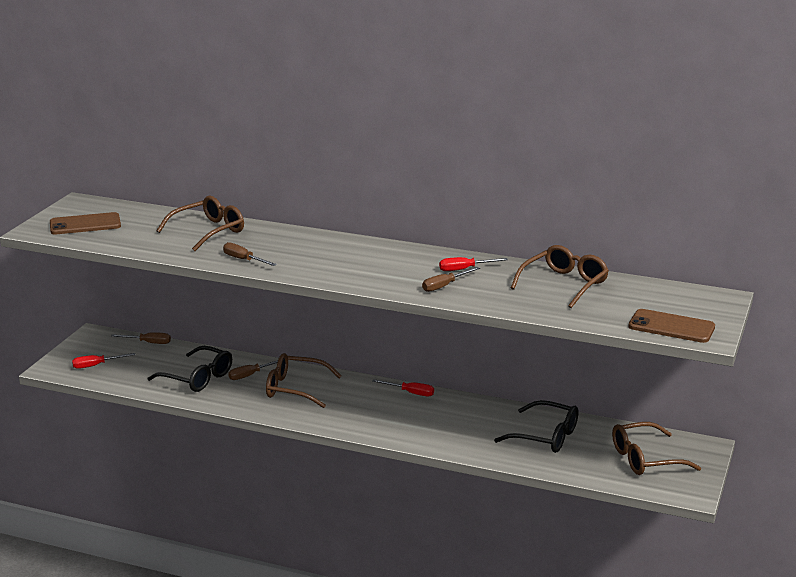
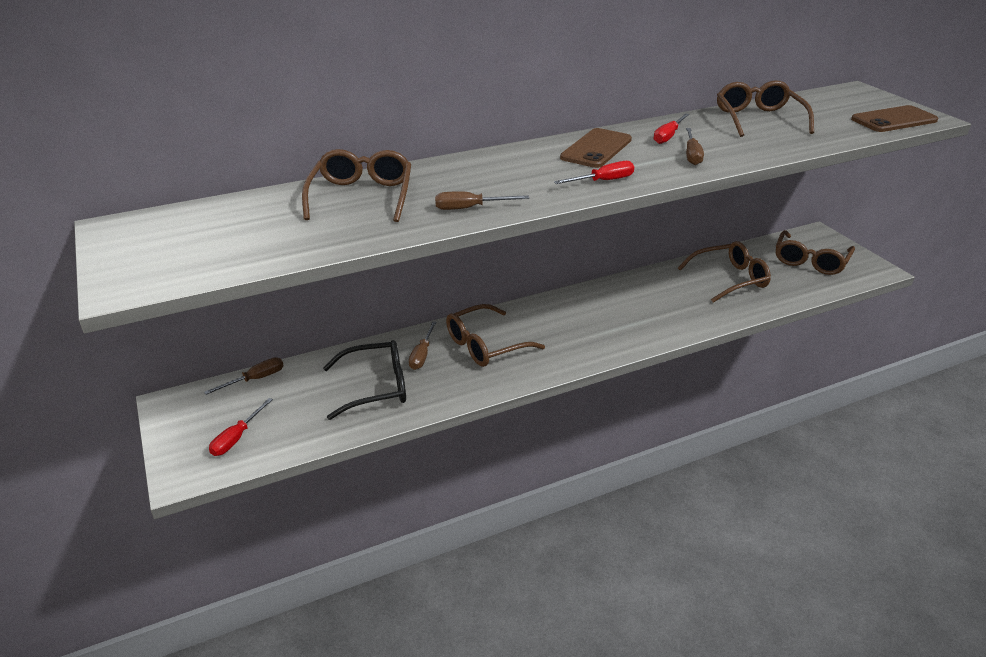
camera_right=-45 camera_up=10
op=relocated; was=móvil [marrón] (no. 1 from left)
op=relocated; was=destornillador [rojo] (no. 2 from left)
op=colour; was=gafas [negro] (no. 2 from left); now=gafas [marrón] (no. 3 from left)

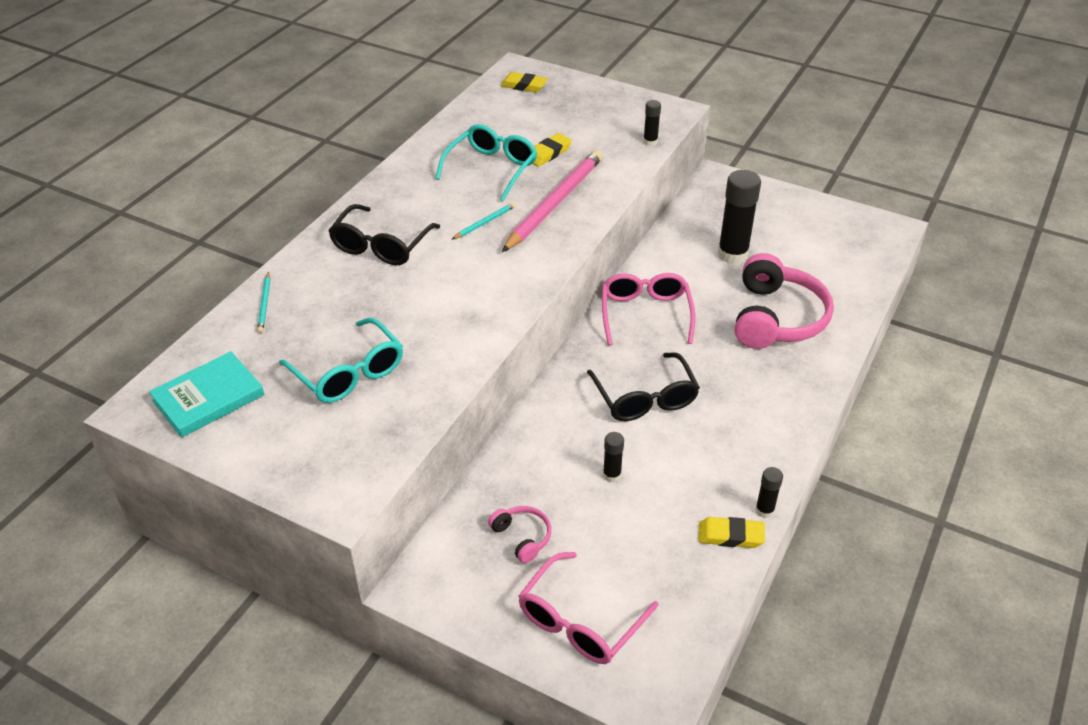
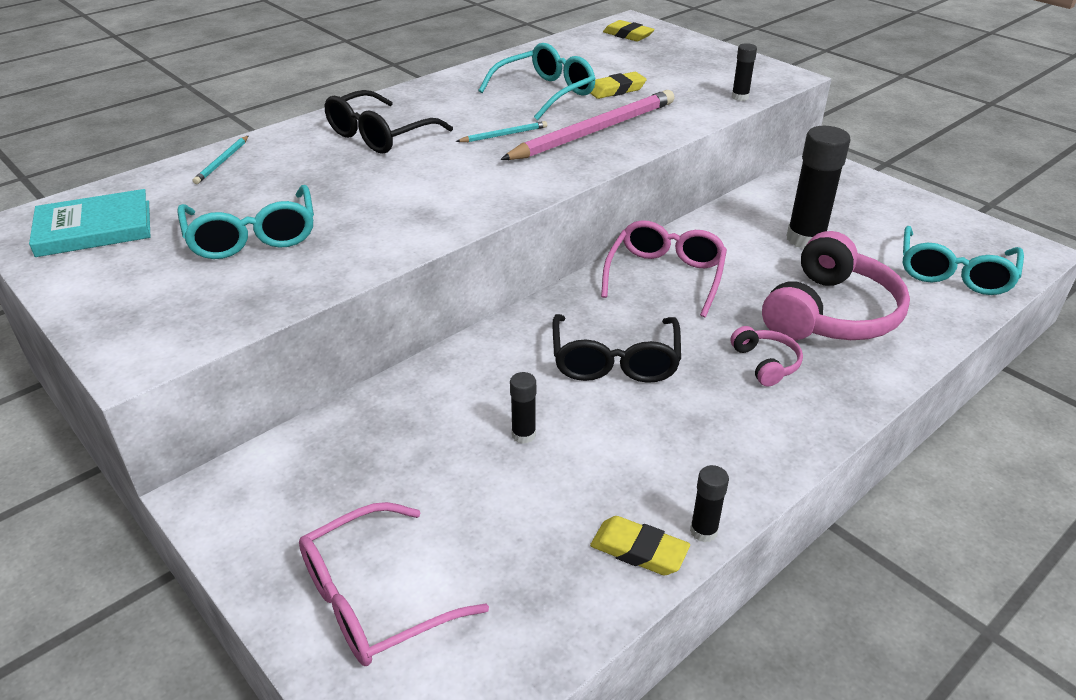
camera_right=20 camera_up=-5
op=appeared; now=gafas [turquesa] (no. 3 from left)
op=relocated; was=auriculares [rosa] (no. 1 from left)

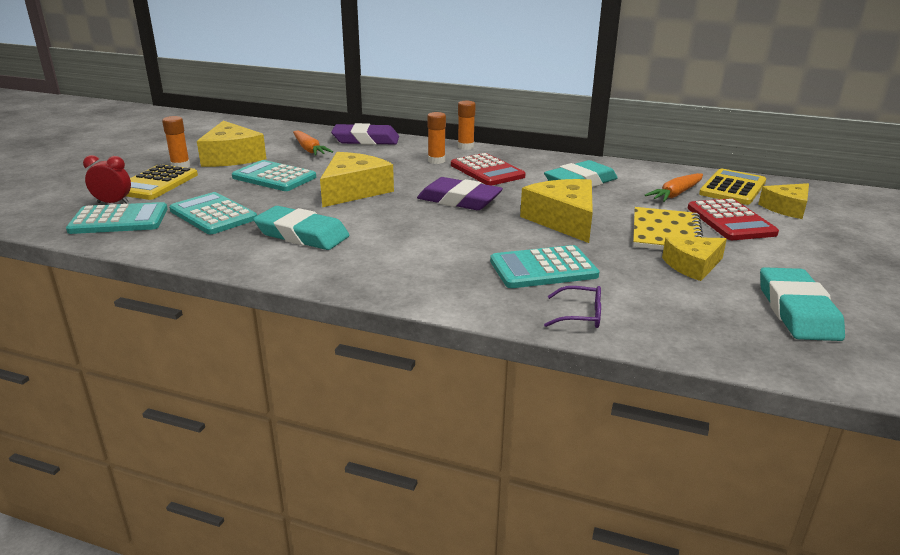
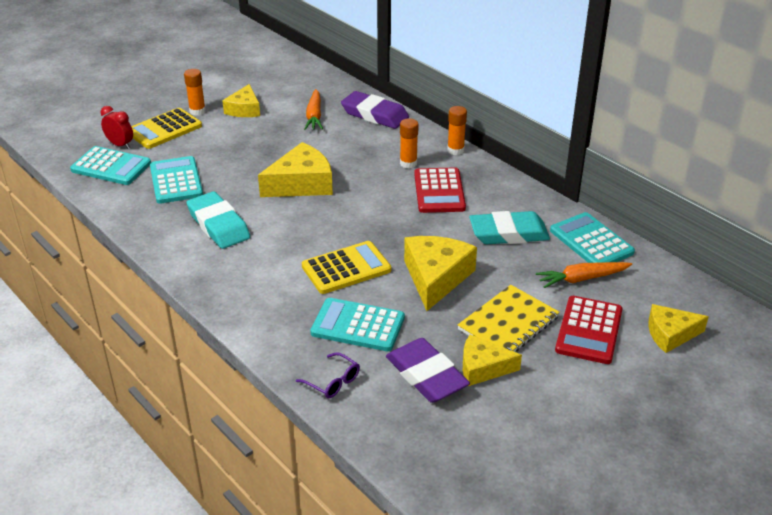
camera_right=30 camera_up=10
op=missing; was=goma de borrar [turquesa] (no. 3 from left)
op=relocated; was=calculadora [turquesa] (no. 3 from left in the first image); now=calculadora [turquesa] (no. 4 from left)
op=relocated; was=goma de borrar [morado] (no. 2 from left)
op=relocated; was=calculadora [amarillo] (no. 2 from left)
op=size; was=queso [amarillo] (no. 1 from left); ratio=0.64

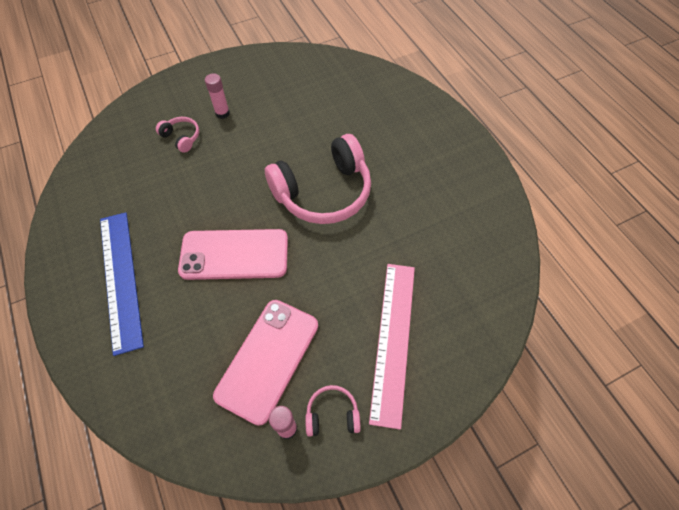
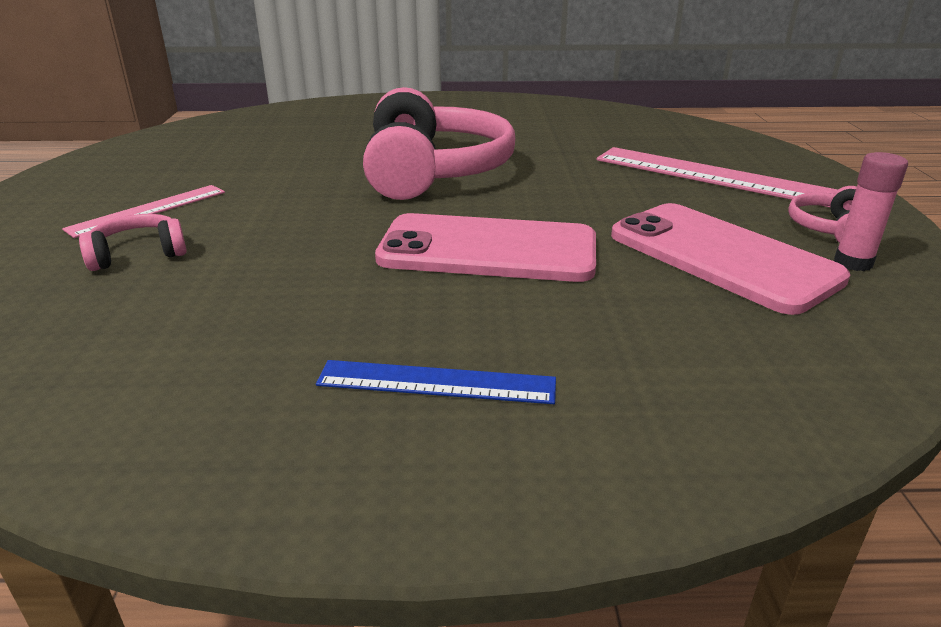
camera_right=-65 camera_up=-30
op=exchanged; was=barra de pegamento [rosa] (no. 1 from left); now=regla [rosa] (no. 1 from left)
op=spun; was=móvil [rosa] (no. 1 from left); clockwise=75
op=size; was=regla [azul]; ratio=0.57

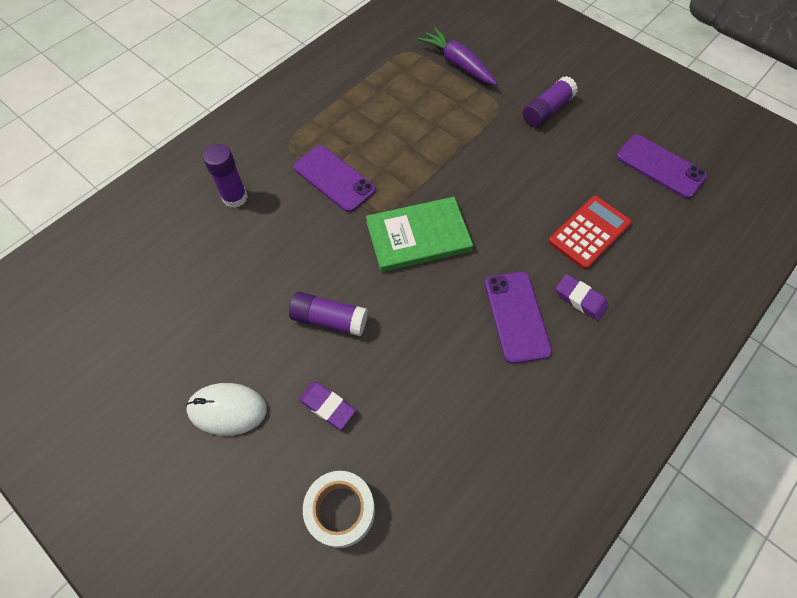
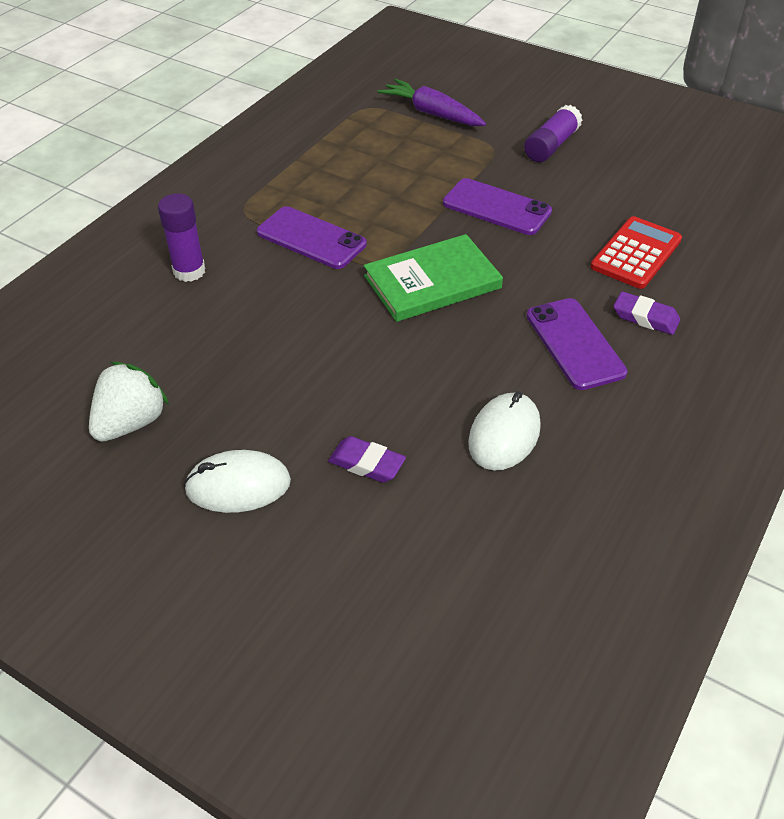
camera_right=-10 camera_up=-15
op=missing; was=barra de pegamento [morado] (no. 2 from left)
op=missing; was=cinta adhesiva [blanco]
op=appeared; now=fresa [blanco]
op=appeared; now=ratón [blanco] (no. 2 from left)
op=relocated; was=móvil [morado] (no. 3 from left in the first image); now=móvil [morado] (no. 2 from left)

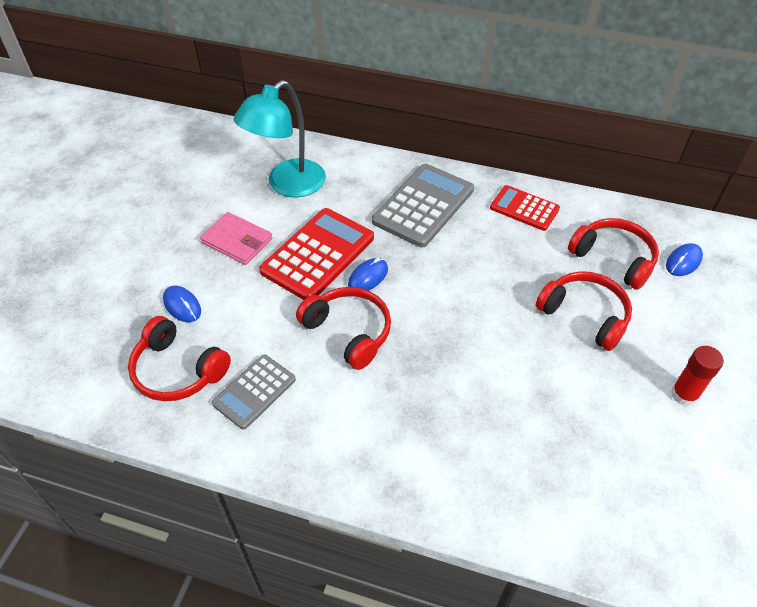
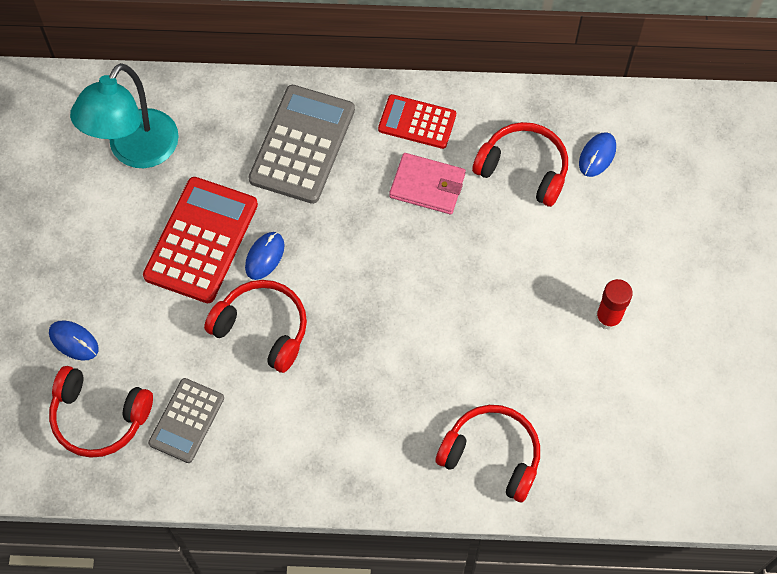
camera_right=-15 camera_up=15
op=relocated; was=cartera [rosa]
op=relocated; was=auriculares [rojo] (no. 3 from left)

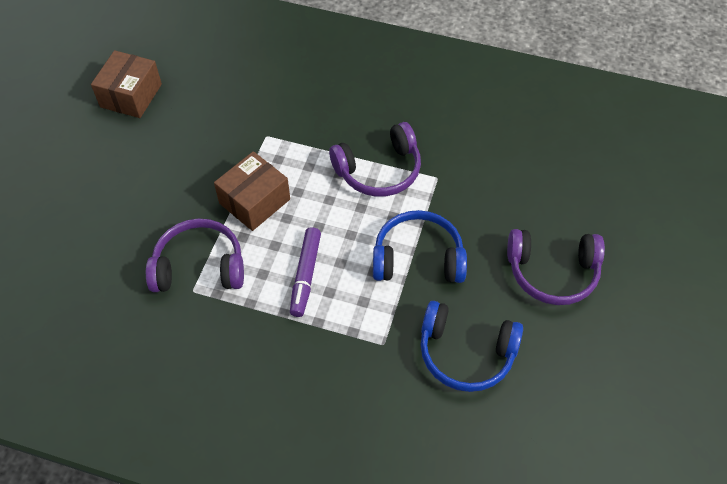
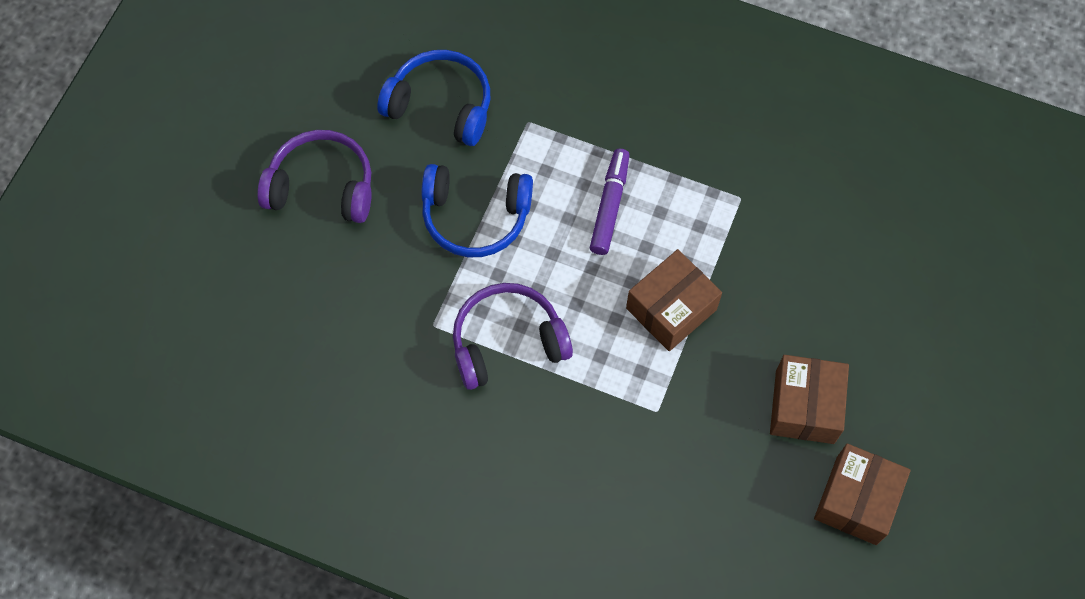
camera_right=-175 camera_up=10
op=missing; was=auriculares [morado] (no. 1 from left)
op=appeared; now=caja [marrón] (no. 2 from left)

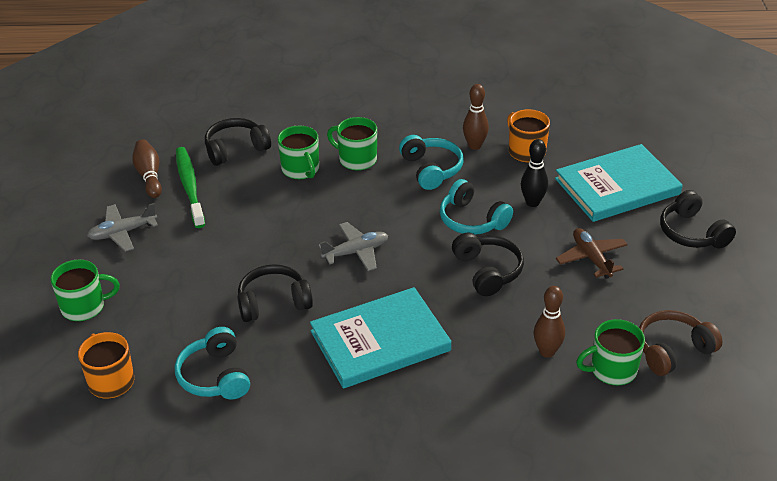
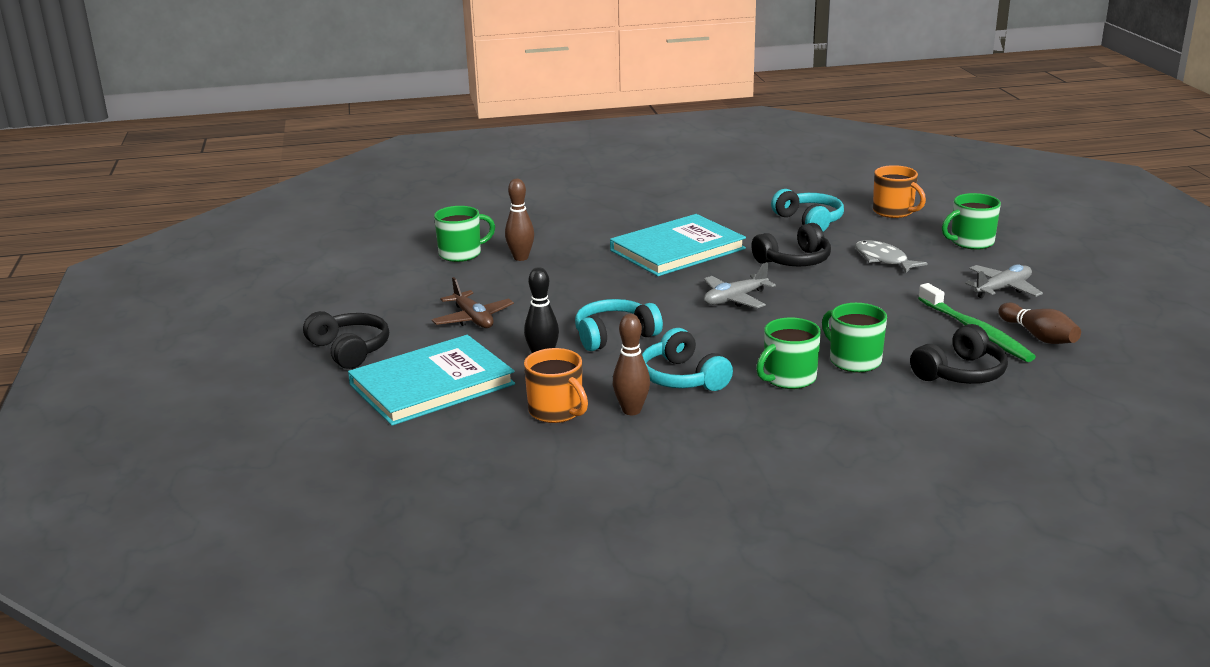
camera_right=170 camera_up=-15
op=missing; was=auriculares [negro] (no. 3 from left)
op=missing; was=auriculares [marrón]
op=appeared; now=pez [gris]
op=spun; was=taza [verde] (no. 3 from left in the first image); clockwise=120
op=spun; was=auriculares [turquesa] (no. 3 from left in the first image); clockwise=-60

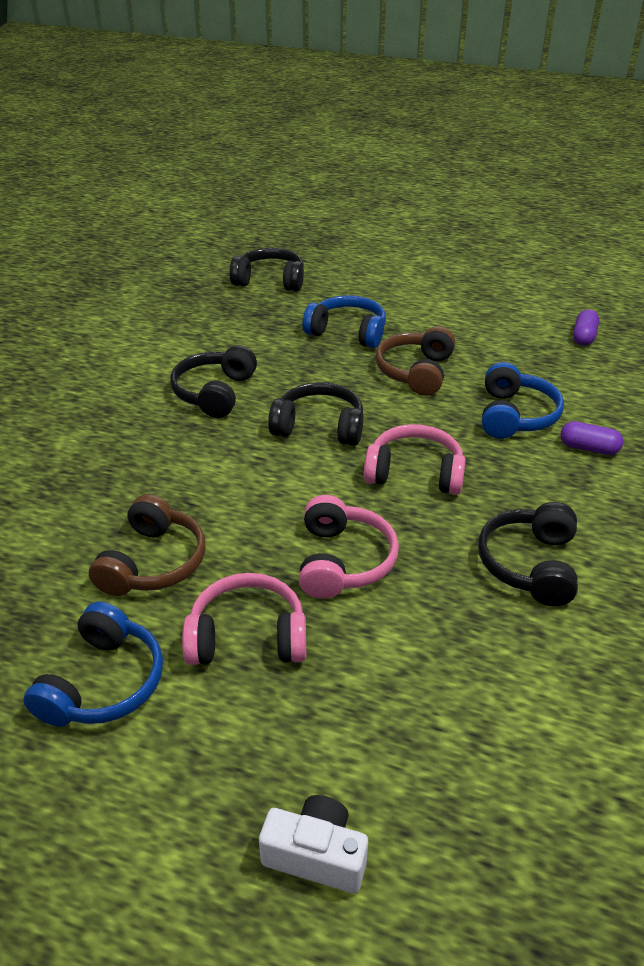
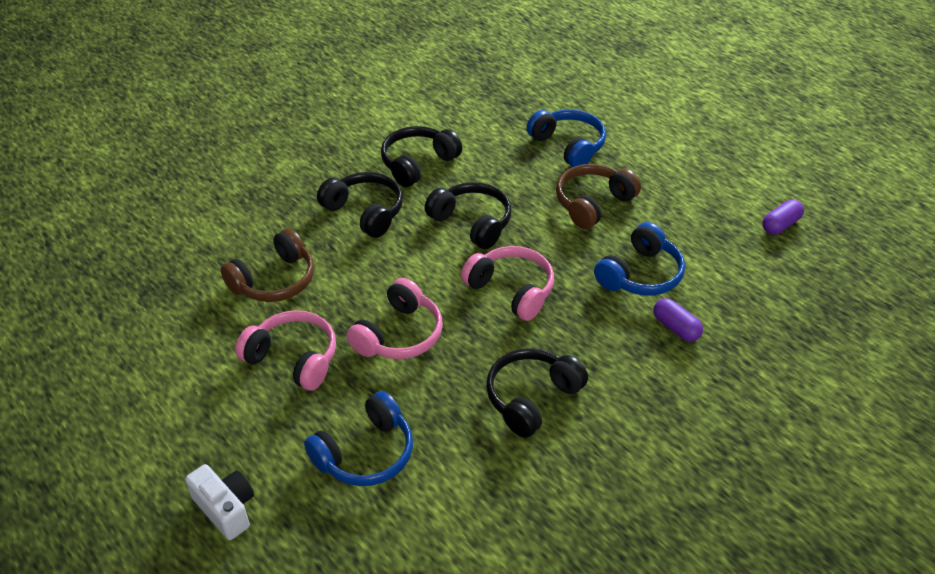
camera_right=30 camera_up=5
op=relocated; was=auriculares [azul] (no. 1 from left)
op=relocated; was=auriculares [negro] (no. 2 from left in the first image); now=auriculares [negro] (no. 1 from left)

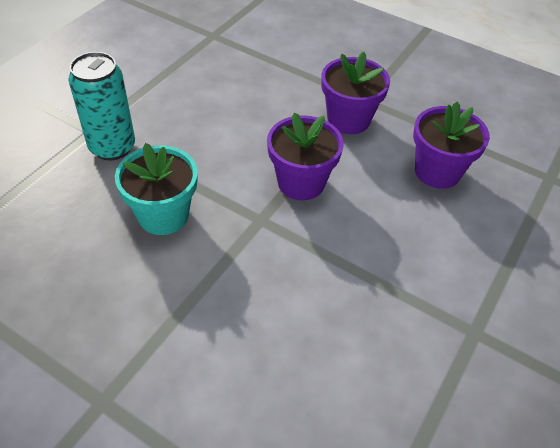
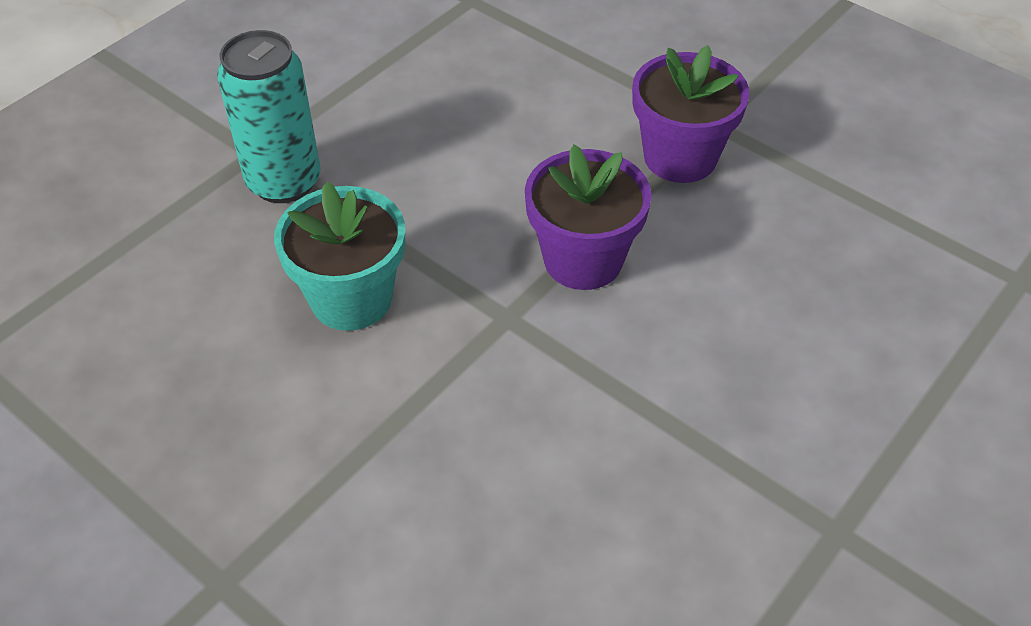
camera_right=10 camera_up=0
op=missing; was=maceta [morado] (no. 3 from left)

